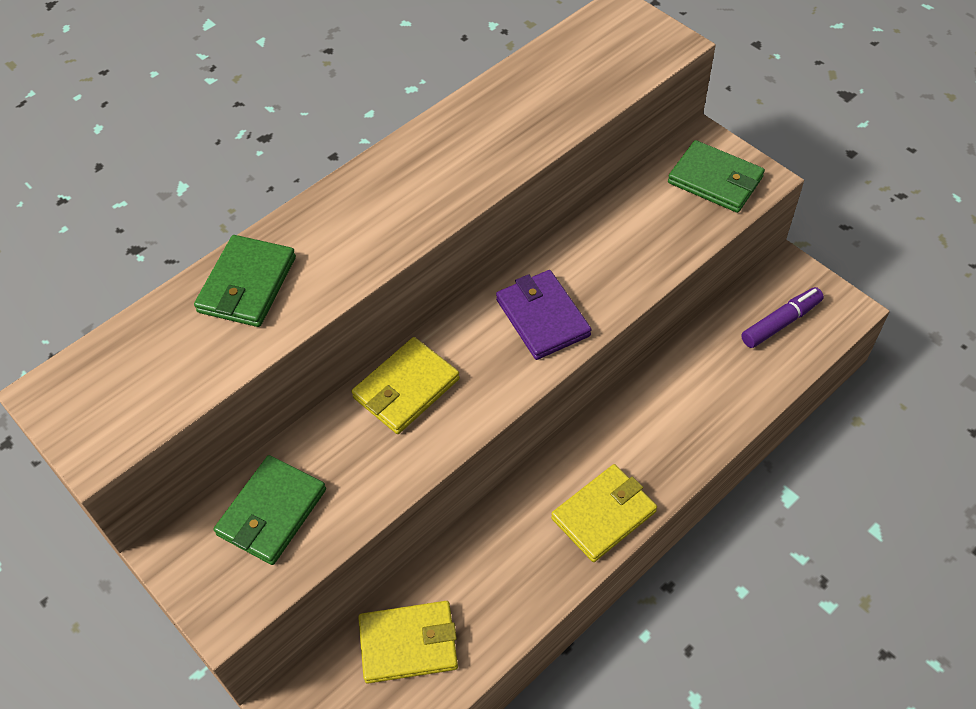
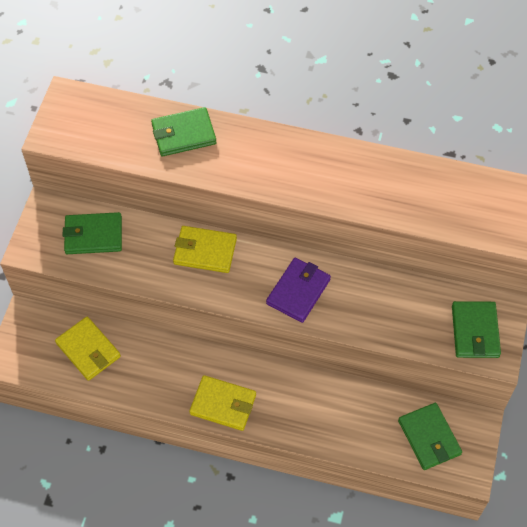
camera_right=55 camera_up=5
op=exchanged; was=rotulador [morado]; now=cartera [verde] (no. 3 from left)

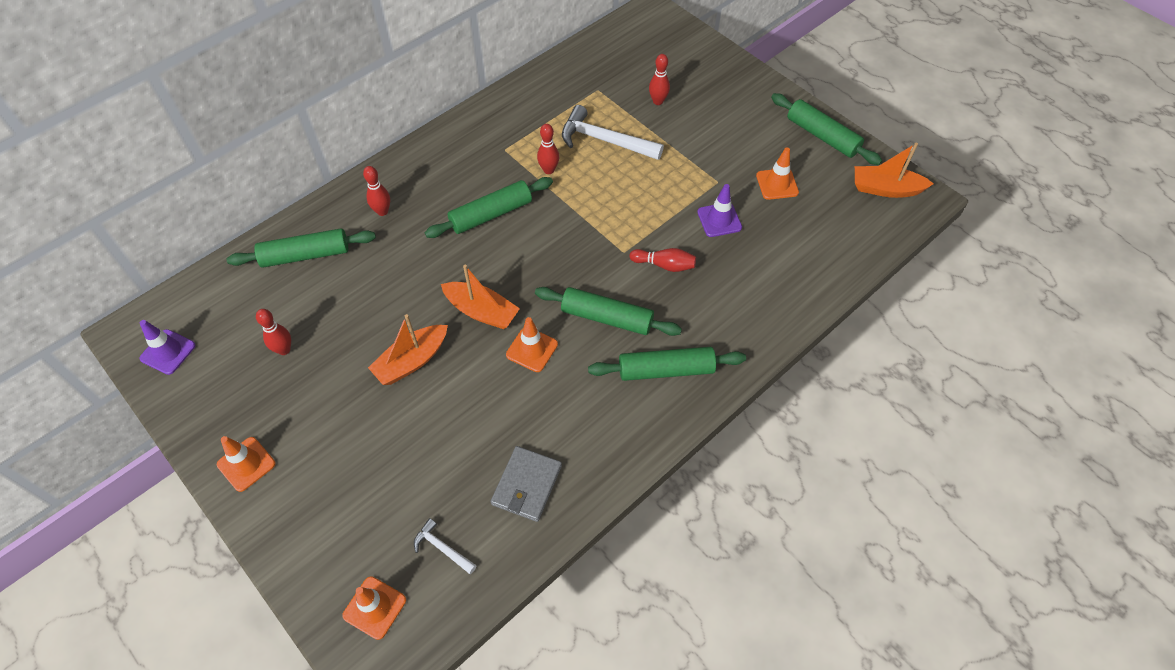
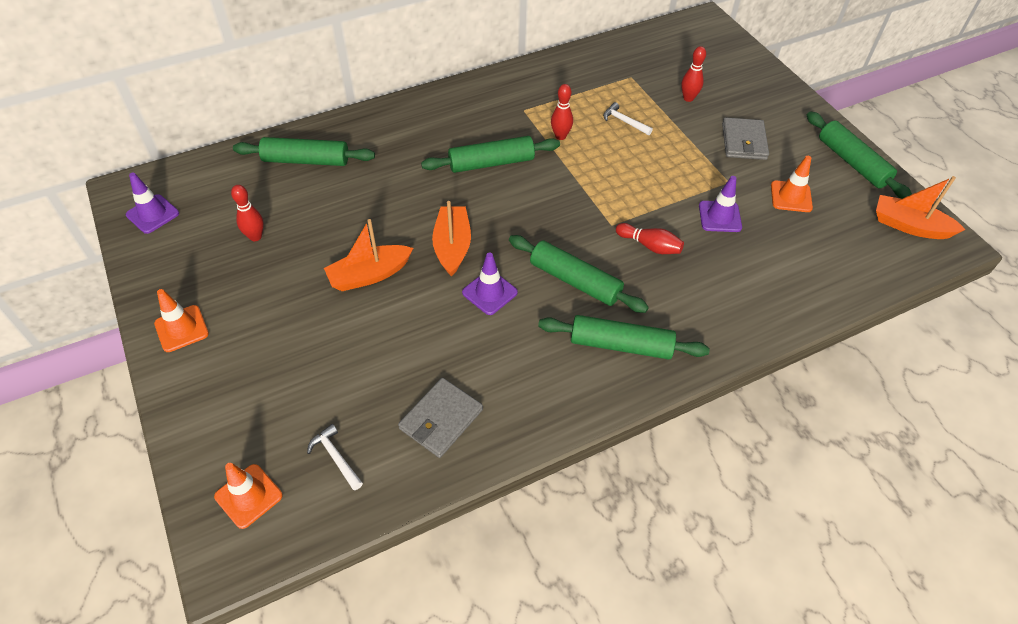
camera_right=15 camera_up=-5
op=missing; was=bolo [rojo] (no. 2 from left)
op=appeared; now=cartera [gris] (no. 2 from left)
op=colour; was=cono de tráfico [naranja] (no. 3 from left); now=cono de tráfico [morado] (no. 2 from left)
op=spun; was=barco [naranja] (no. 2 from left); clockwise=-135
op=size; was=martillo [blanco] (no. 2 from left); ratio=0.5

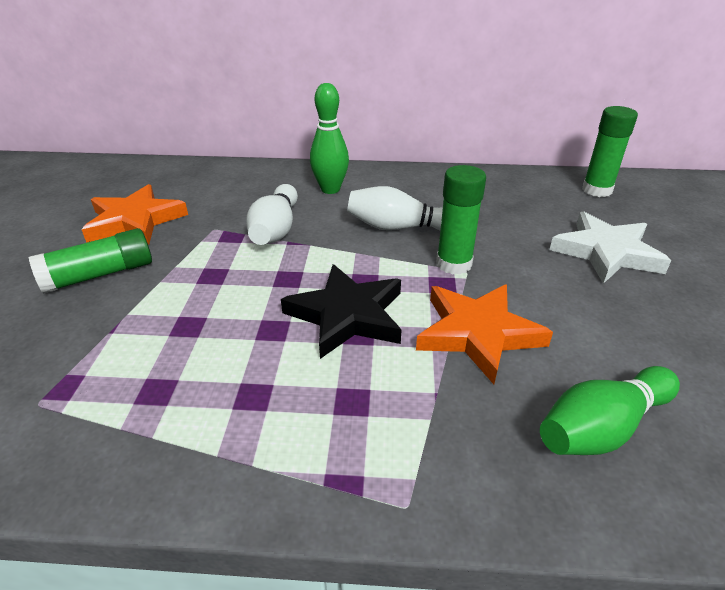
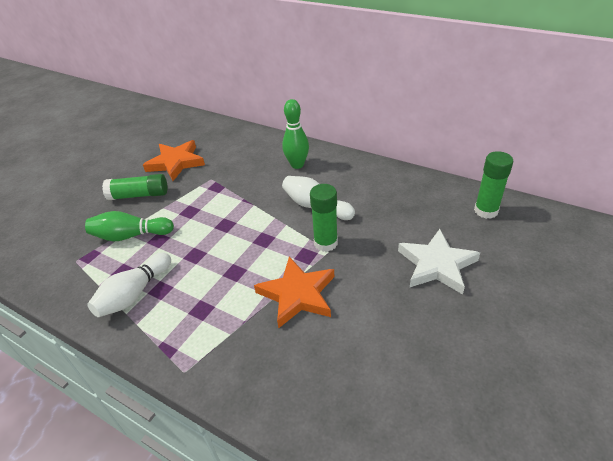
camera_right=30 camera_up=5
op=missing; was=estrella [negro]
op=relocated; was=bolo [blanco] (no. 1 from left)
op=relocated; was=bolo [verde] (no. 2 from left in the first image); now=bolo [verde] (no. 1 from left)

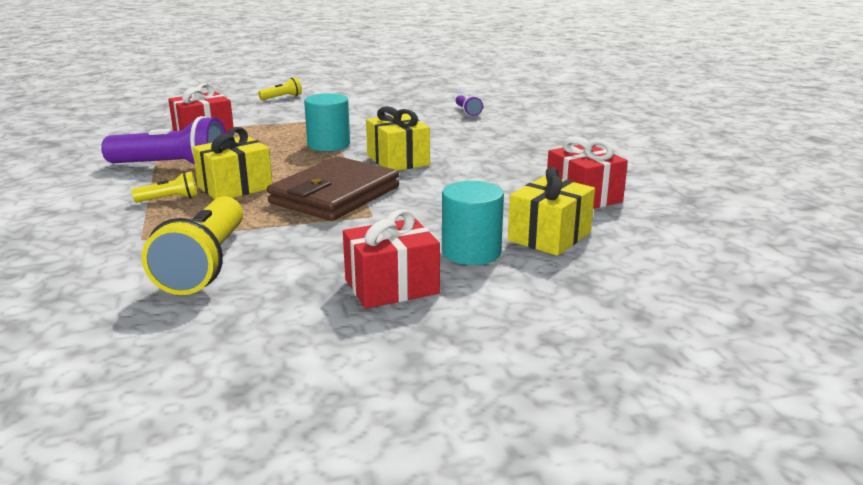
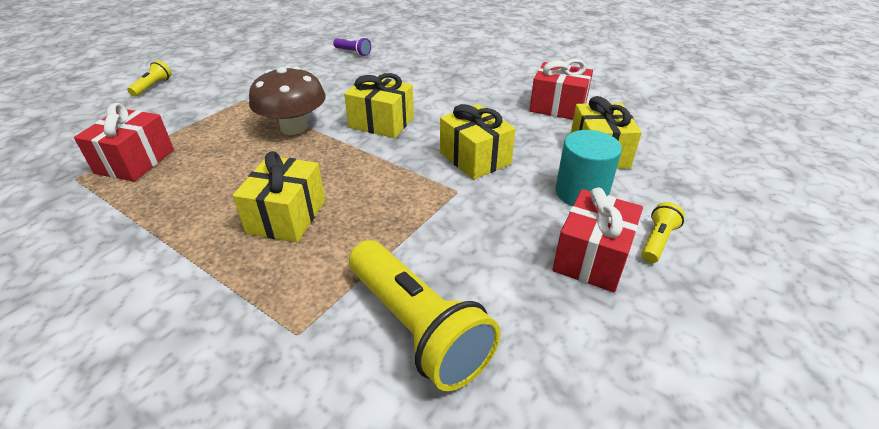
camera_right=-40 camera_up=15
op=missing; was=lámpara de mano [morado] (no. 1 from left)
op=missing; was=cartera [marrón]
op=appeared; now=regalo [amarillo] (no. 3 from left)
op=relocated; was=lámpara de mano [amarillo] (no. 1 from left in the first image); now=lámpara de mano [amarillo] (no. 3 from left)
op=exchanged; was=cilindro [turquesa] (no. 1 from left); now=seta [marrón]

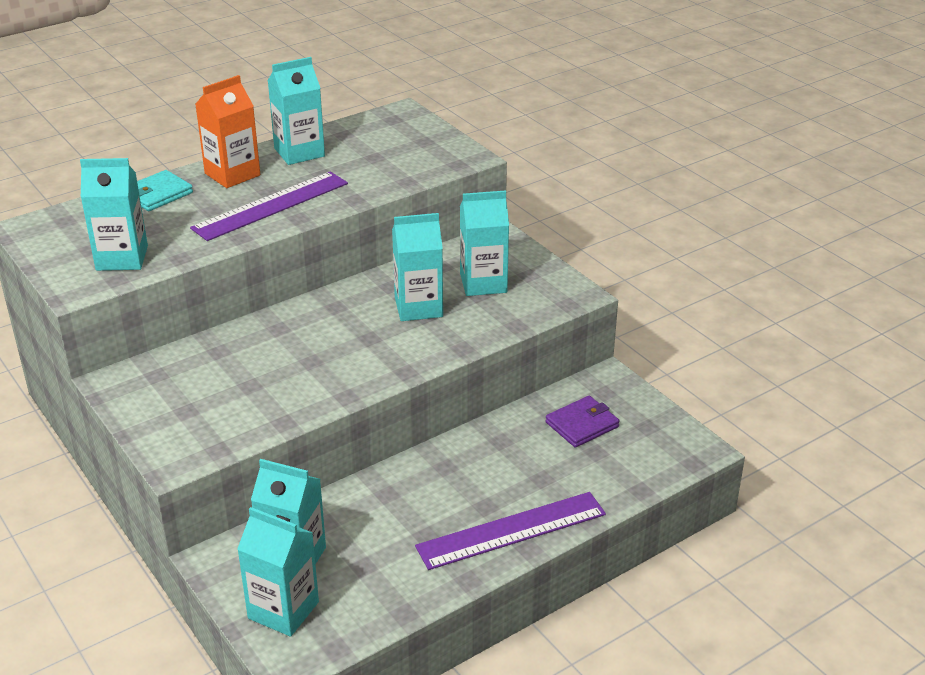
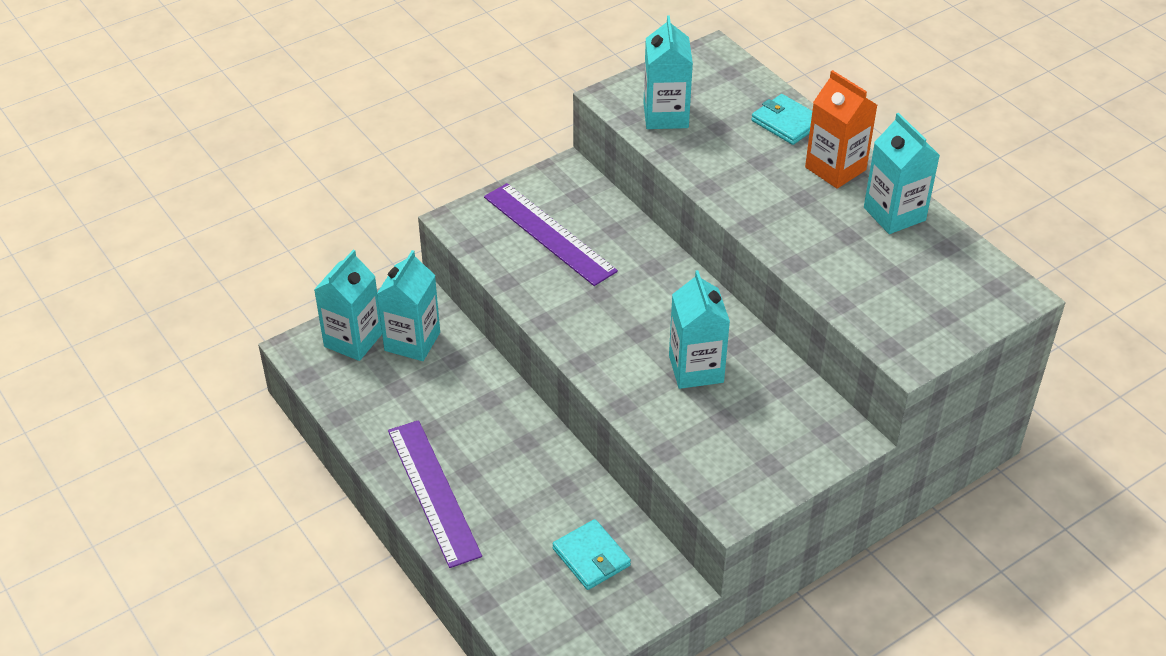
camera_right=90 camera_up=10
op=missing; was=cartón de leche [turquesa] (no. 6 from left)
op=relocated; was=regla [morado] (no. 1 from left in the first image); now=regla [morado] (no. 2 from left)
op=colour; was=cartera [morado]; now=cartera [turquesa] (no. 1 from left)

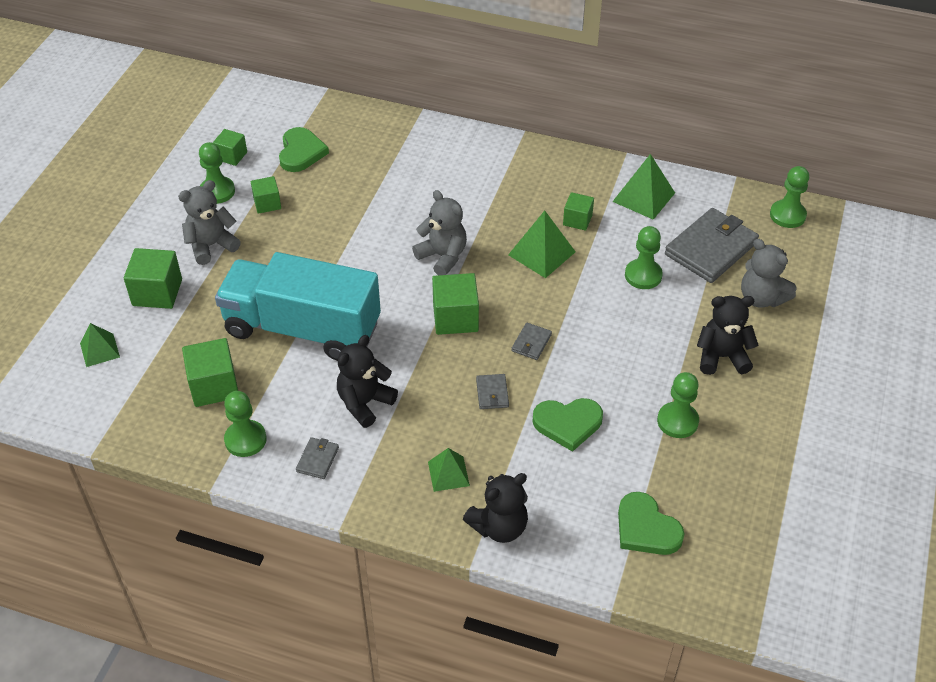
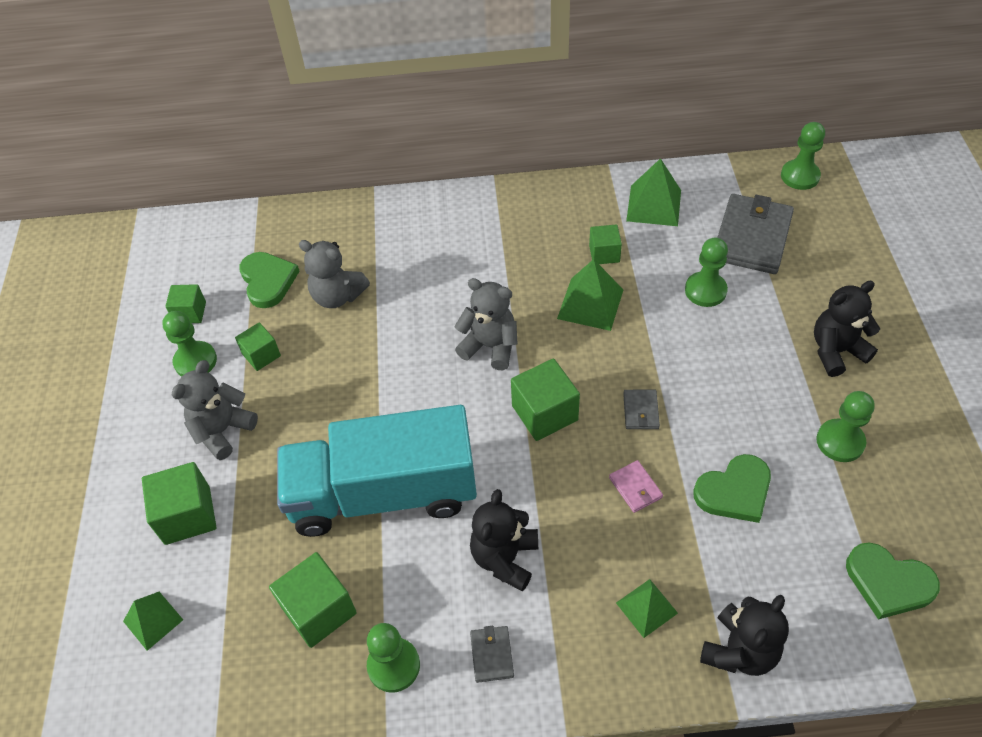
camera_right=-20 camera_up=5
op=relocated; was=osito [gris] (no. 3 from left in the first image); now=osito [gris] (no. 2 from left)
op=colour; was=cartera [gris] (no. 2 from left); now=cartera [rosa]

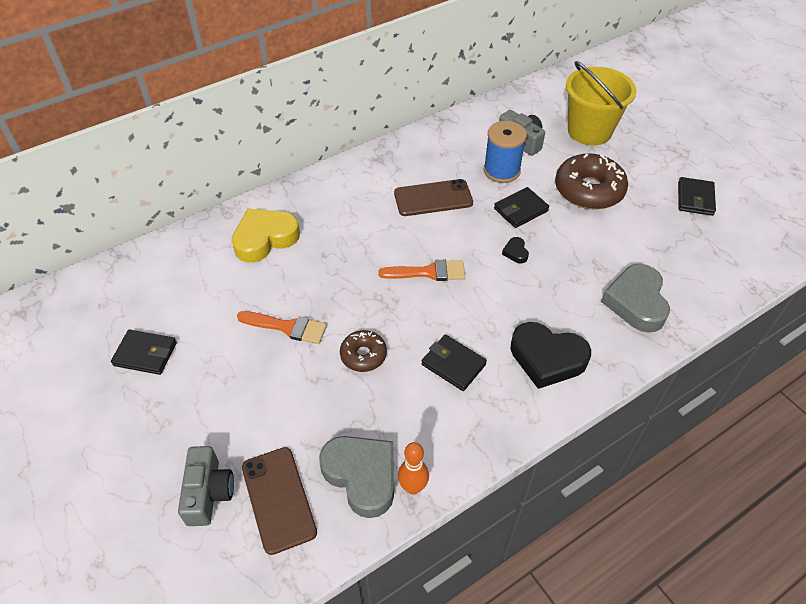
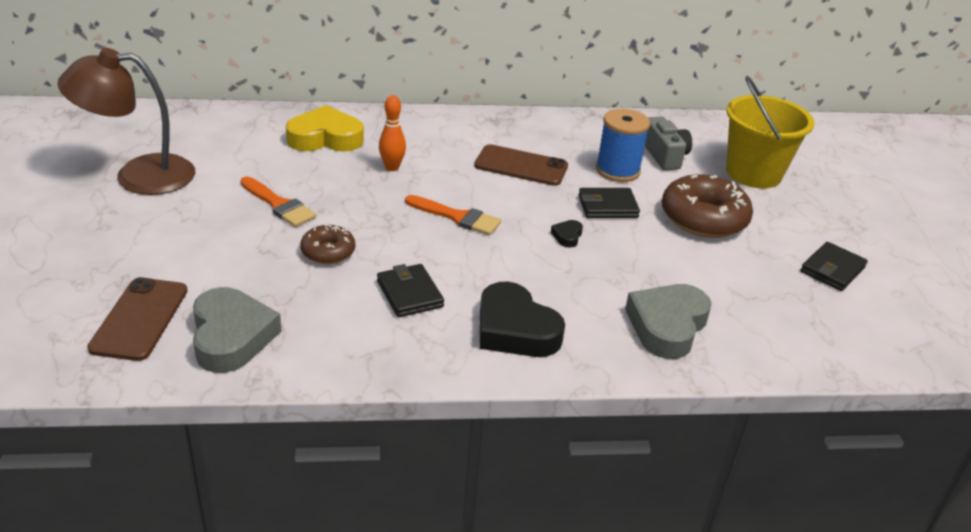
camera_right=25 camera_up=-15
op=missing; was=cámara [gris] (no. 1 from left)
op=relocated; was=bolo [naranja]
op=exchanged; was=cartera [negro] (no. 1 from left); now=lámpara [marrón]

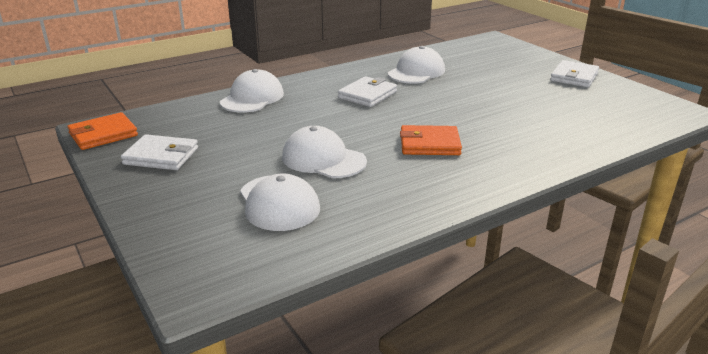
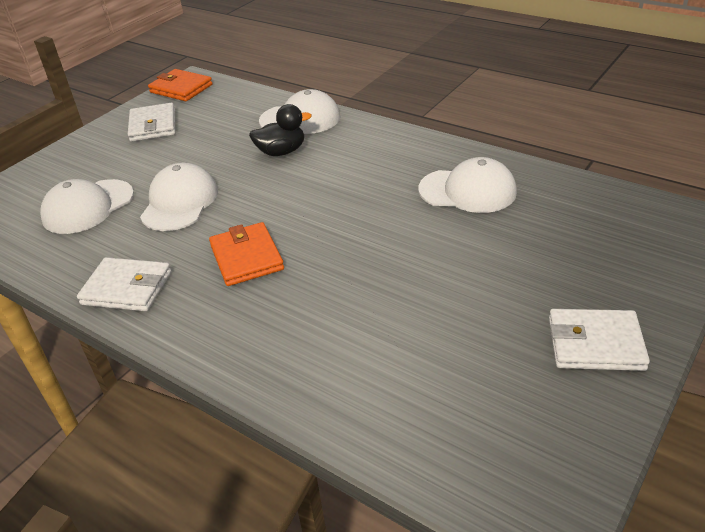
camera_right=70 camera_up=10
op=appeared; now=pato [negro]
op=relocated; was=cartera [blanco] (no. 2 from left in the first image); now=cartera [blanco] (no. 1 from left)

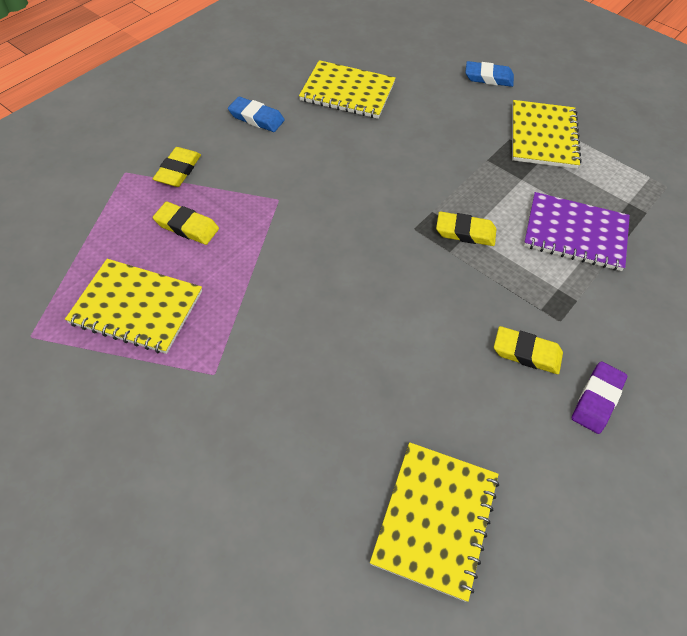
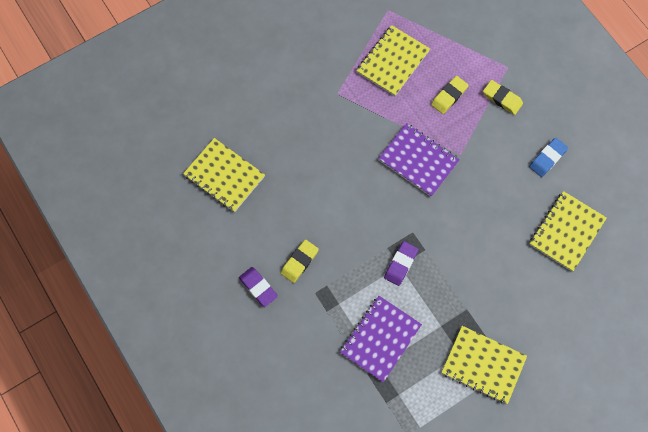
camera_right=110 camera_up=15
op=missing; was=goma de borrar [azul] (no. 2 from left)
op=appeared; now=cuaderno [morado] (no. 2 from left)
op=colour; was=goma de borrar [amarillo] (no. 3 from left); now=goma de borrar [morado] (no. 2 from left)

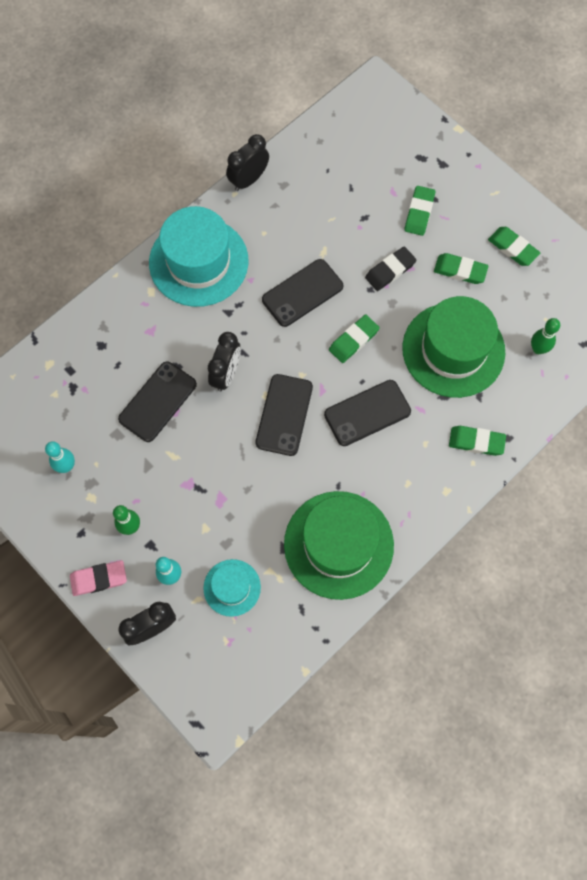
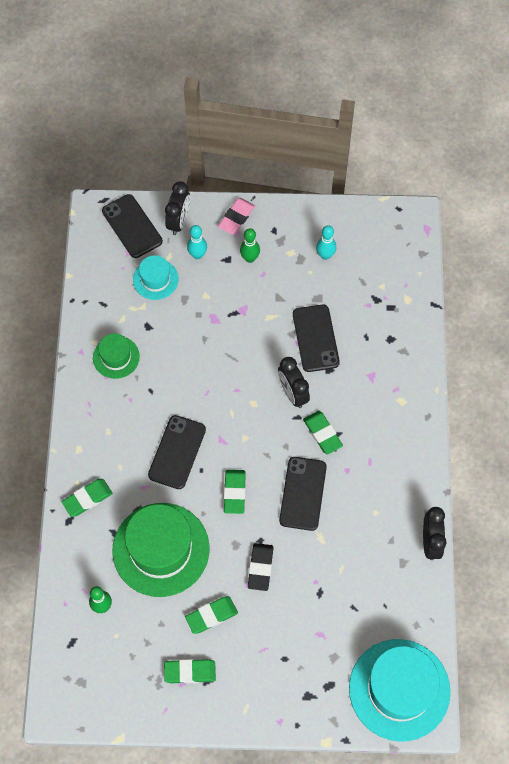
camera_right=135 camera_up=-5
op=relocated; was=sombrero [turquesa] (no. 1 from left in the first image); now=sombrero [turquesa] (no. 2 from left)
op=relocated; was=móvil [negro] (no. 2 from left in the first image); now=móvil [negro] (no. 1 from left)
op=relocated; was=goma de borrar [verde] (no. 2 from left in the first image); now=goma de borrar [verde] (no. 5 from left)
op=size; was=sombrero [verde] (no. 1 from left); ratio=0.51

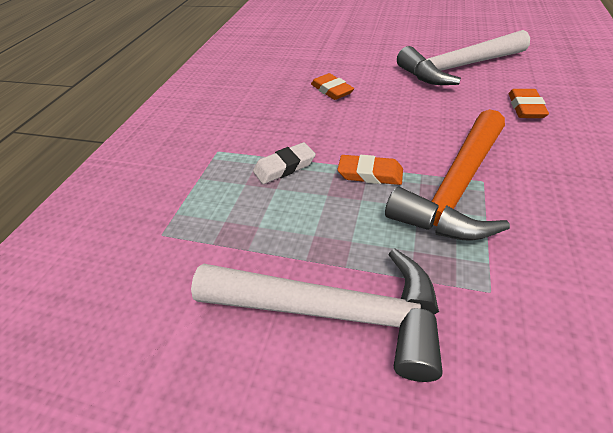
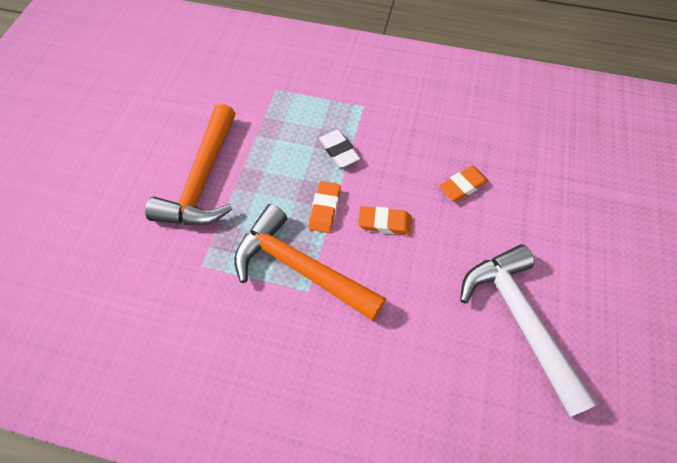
camera_right=85 camera_up=15
op=relocated; was=goma de borrar [naranja] (no. 3 from left in the first image); now=goma de borrar [naranja] (no. 2 from left)
op=colour; was=martillo [blanco] (no. 1 from left); now=martillo [naranja] (no. 1 from left)

